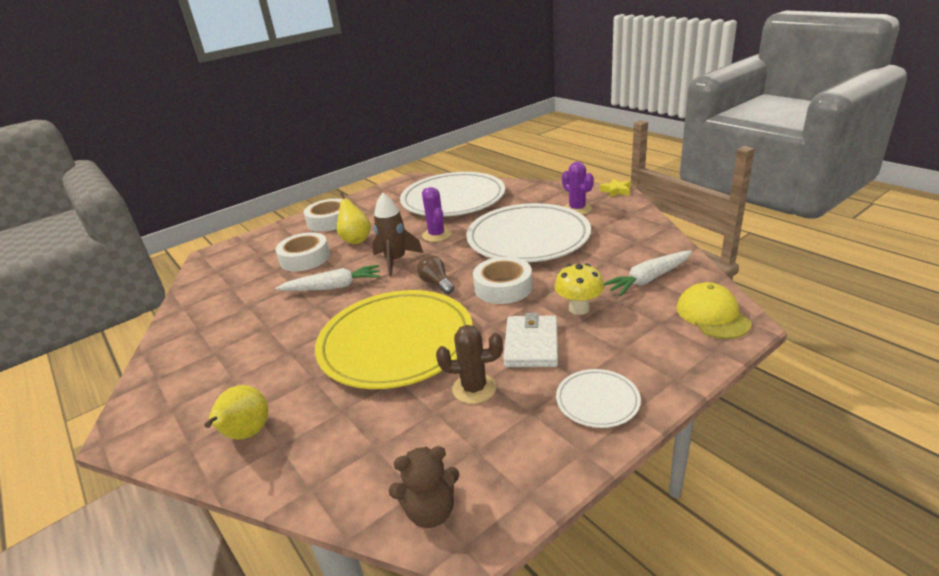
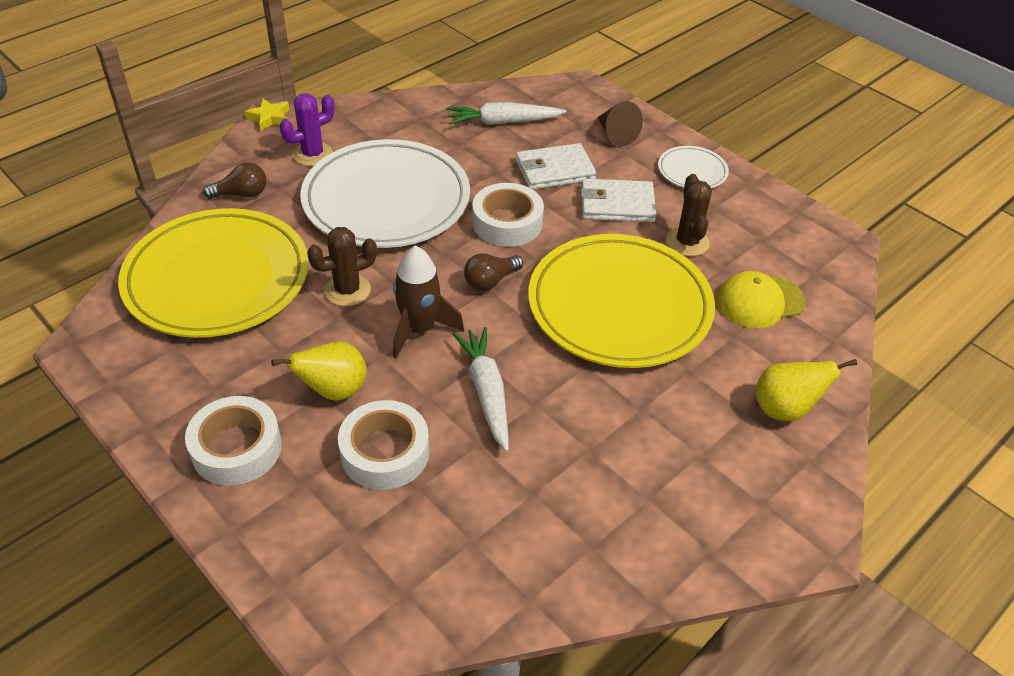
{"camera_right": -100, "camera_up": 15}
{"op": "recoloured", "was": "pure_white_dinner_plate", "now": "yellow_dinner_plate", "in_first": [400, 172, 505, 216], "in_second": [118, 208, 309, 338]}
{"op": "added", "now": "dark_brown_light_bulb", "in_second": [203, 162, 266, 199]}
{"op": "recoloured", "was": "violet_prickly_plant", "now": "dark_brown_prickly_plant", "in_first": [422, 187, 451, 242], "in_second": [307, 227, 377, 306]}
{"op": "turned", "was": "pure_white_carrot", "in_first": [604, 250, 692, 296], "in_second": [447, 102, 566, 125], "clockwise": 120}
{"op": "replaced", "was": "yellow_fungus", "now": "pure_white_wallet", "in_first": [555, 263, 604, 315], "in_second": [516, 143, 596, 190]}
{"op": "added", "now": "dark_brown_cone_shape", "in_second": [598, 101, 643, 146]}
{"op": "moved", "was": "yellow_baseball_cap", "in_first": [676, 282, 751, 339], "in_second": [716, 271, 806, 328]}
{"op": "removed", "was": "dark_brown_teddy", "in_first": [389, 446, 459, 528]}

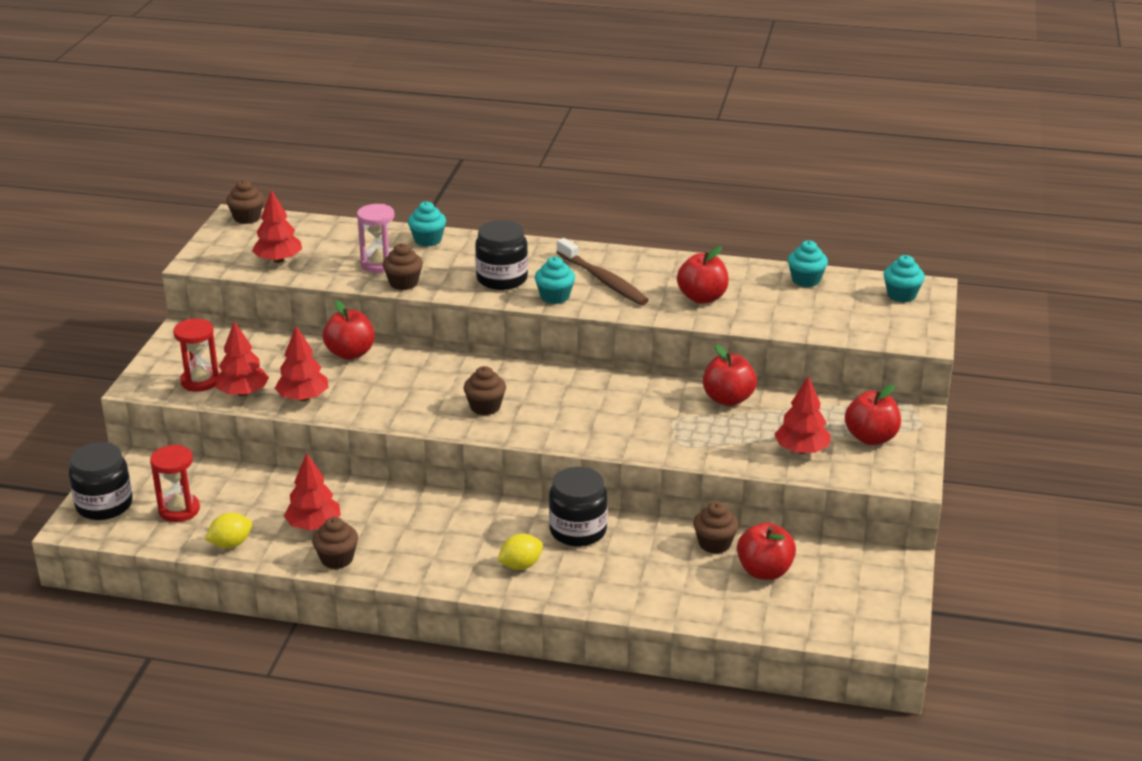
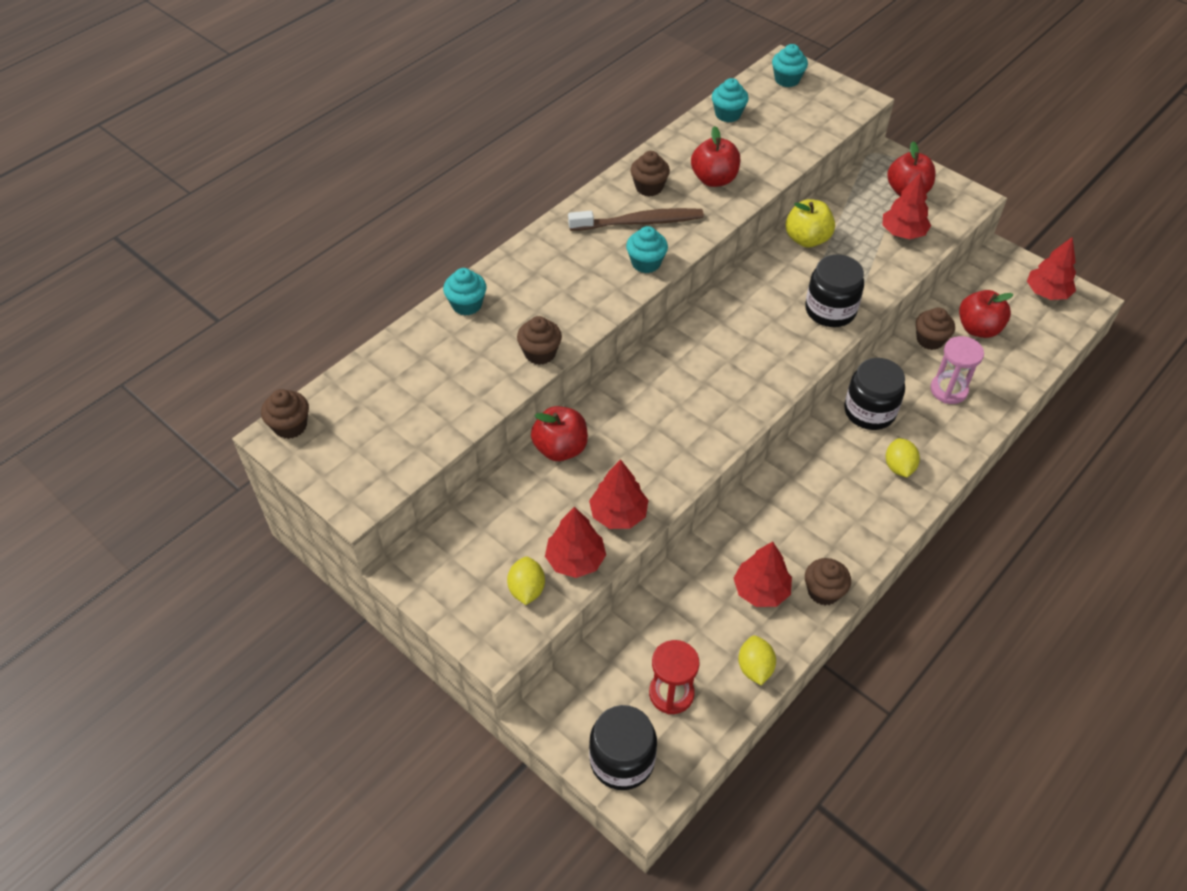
{"camera_right": -60, "camera_up": 20}
{"op": "replaced", "was": "red_sandglass", "now": "yellow_lemon", "in_first": [173, 319, 219, 392], "in_second": [507, 557, 545, 605]}
{"op": "moved", "was": "dark_brown_muffin", "in_first": [464, 366, 506, 415], "in_second": [631, 151, 670, 196]}
{"op": "recoloured", "was": "red_apple_fruit", "now": "yellow_apple_fruit", "in_first": [703, 345, 757, 406], "in_second": [786, 199, 835, 248]}
{"op": "moved", "was": "jet-black_jam_jar", "in_first": [475, 220, 528, 290], "in_second": [805, 255, 864, 327]}
{"op": "moved", "was": "rose-pink_sandglass", "in_first": [357, 204, 395, 273], "in_second": [930, 336, 984, 404]}
{"op": "moved", "was": "red_toy_tree", "in_first": [252, 190, 302, 263], "in_second": [1027, 237, 1076, 300]}

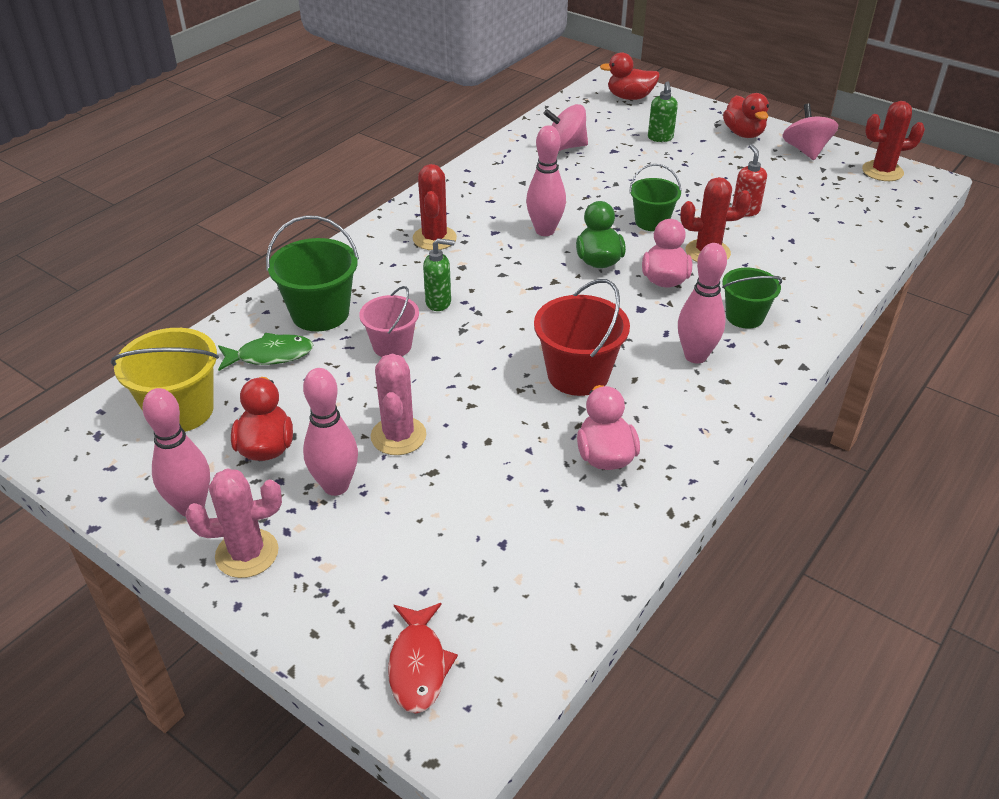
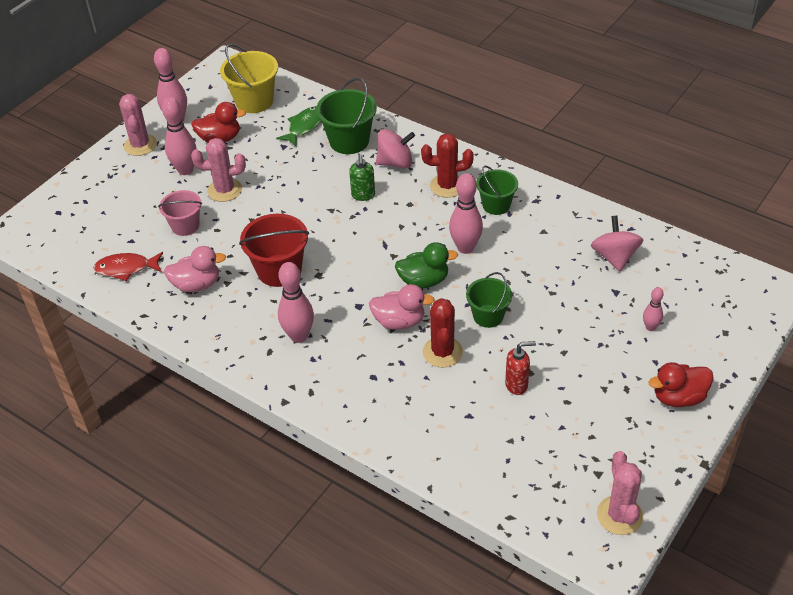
{"camera_right": 90, "camera_up": 5}
{"op": "moved", "was": "red_fish", "in_first": [388, 603, 458, 713], "in_second": [93, 252, 163, 281]}
{"op": "moved", "was": "rose-pink_sand_bucket", "in_first": [359, 286, 419, 357], "in_second": [158, 190, 202, 236]}
{"op": "turned", "was": "leaf-green_fish", "in_first": [218, 333, 314, 371], "in_second": [276, 106, 321, 146], "clockwise": -135}
{"op": "moved", "was": "rose-pink_spinning_top", "in_first": [783, 103, 838, 160], "in_second": [376, 129, 415, 169]}
{"op": "moved", "was": "leaf-green_sand_bucket", "in_first": [722, 268, 782, 329], "in_second": [476, 166, 518, 215]}
{"op": "recoloured", "was": "red_prickly_plant", "now": "rose-pink_prickly_plant", "in_first": [862, 101, 925, 181], "in_second": [597, 451, 643, 535]}
{"op": "replaced", "was": "leaf-green_soap_pump", "now": "rose-pink_tenpin", "in_first": [648, 81, 678, 142], "in_second": [643, 287, 664, 331]}
{"op": "removed", "was": "red_rubber_duck", "in_first": [600, 52, 660, 100]}

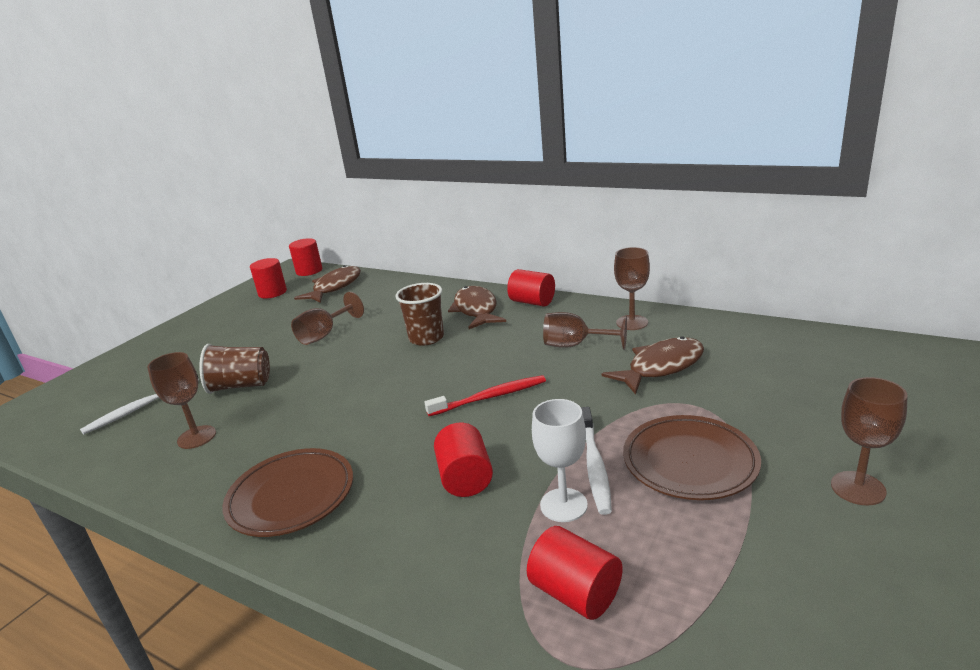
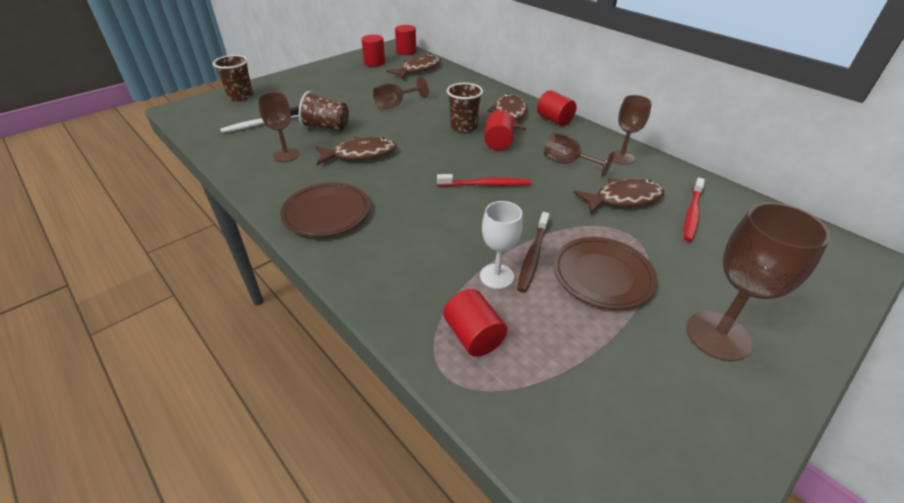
{"camera_right": 15, "camera_up": 15}
{"op": "added", "now": "dark_brown_tumbler", "in_second": [213, 55, 253, 101]}
{"op": "added", "now": "dark_brown_fish", "in_second": [315, 137, 397, 165]}
{"op": "moved", "was": "red_cylinder", "in_first": [434, 423, 493, 497], "in_second": [484, 110, 514, 150]}
{"op": "recoloured", "was": "pure_white_tooth_brush", "now": "dark_brown_tooth_brush", "in_first": [581, 407, 612, 515], "in_second": [517, 212, 550, 293]}
{"op": "added", "now": "red_tooth_brush", "in_second": [684, 177, 705, 242]}
{"op": "resized", "was": "dark_brown_chalice", "in_first": [831, 377, 908, 506], "in_second": [687, 202, 830, 362], "ratio": 1.58}

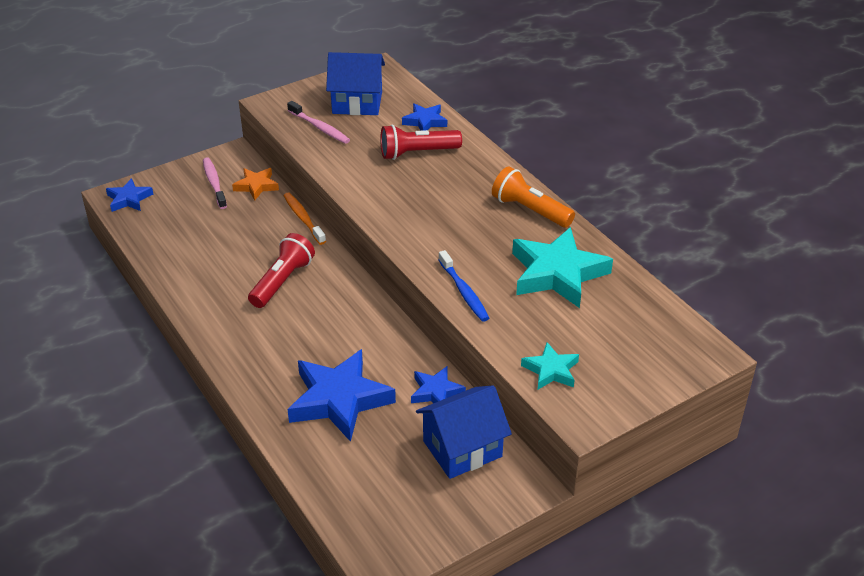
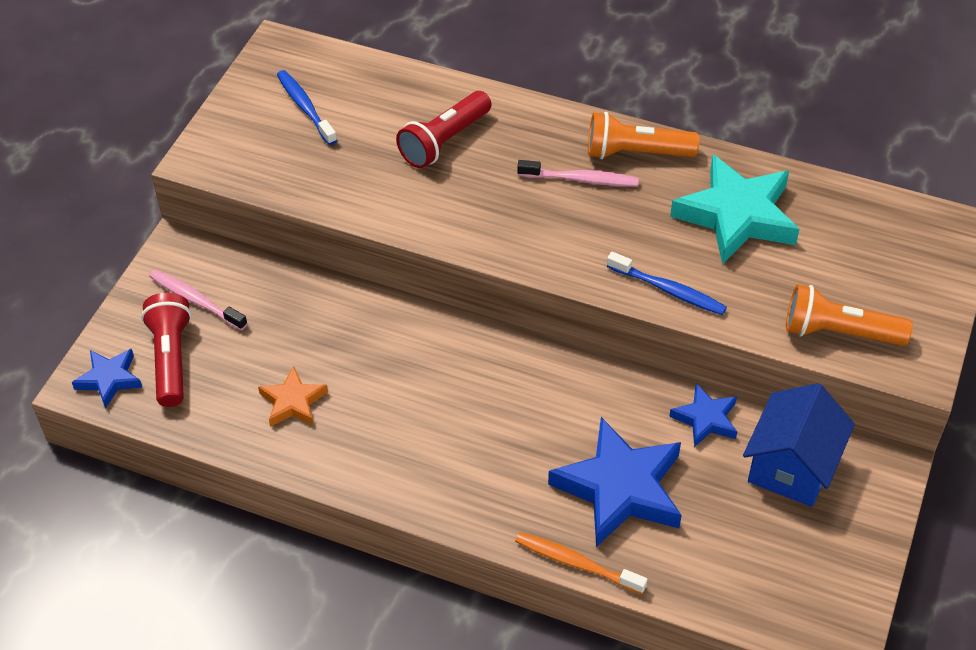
{"camera_right": -35, "camera_up": 10}
{"op": "moved", "was": "red_pocket_torch", "in_first": [248, 233, 315, 308], "in_second": [141, 293, 192, 407]}
{"op": "moved", "was": "orange-coloured_star", "in_first": [232, 168, 279, 200], "in_second": [258, 366, 328, 427]}
{"op": "replaced", "was": "blue_cottage", "now": "blue_tooth_brush", "in_first": [326, 52, 385, 115], "in_second": [277, 70, 337, 145]}
{"op": "moved", "was": "orange-coloured_tooth_brush", "in_first": [284, 193, 326, 245], "in_second": [515, 532, 647, 594]}
{"op": "moved", "was": "rose-pink_tooth_brush", "in_first": [287, 101, 350, 144], "in_second": [517, 160, 639, 187]}
{"op": "replaced", "was": "teal_star", "now": "orange-coloured_pocket_torch", "in_first": [521, 342, 579, 389], "in_second": [786, 284, 913, 346]}
{"op": "removed", "was": "blue_star", "in_first": [402, 103, 447, 131]}

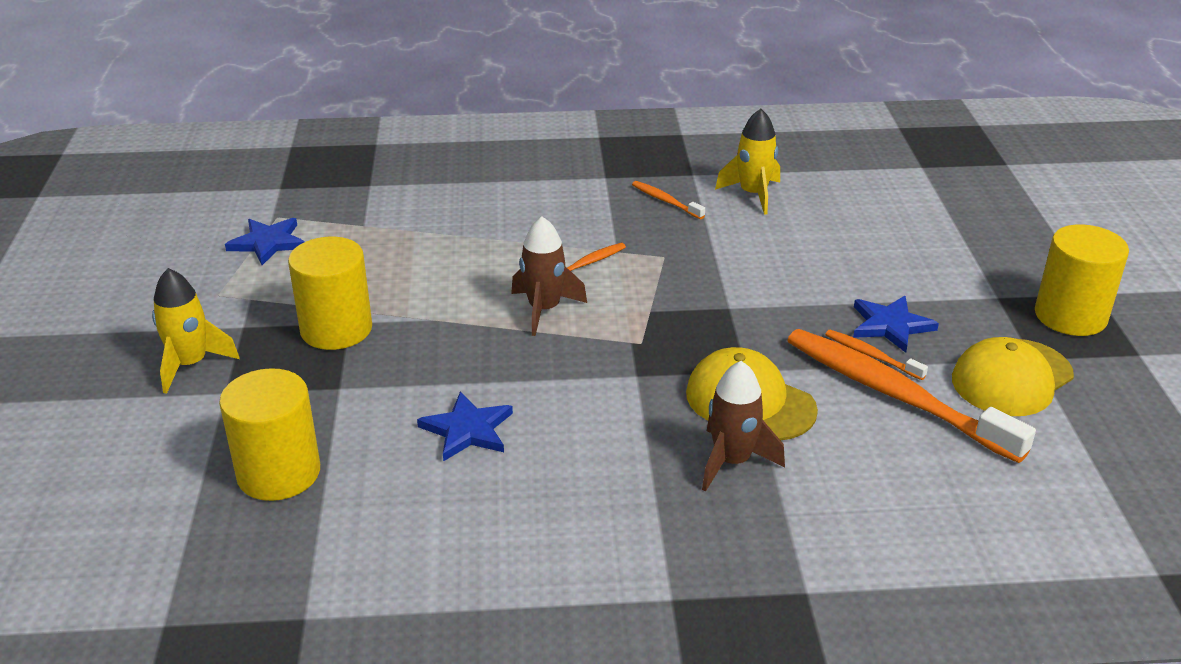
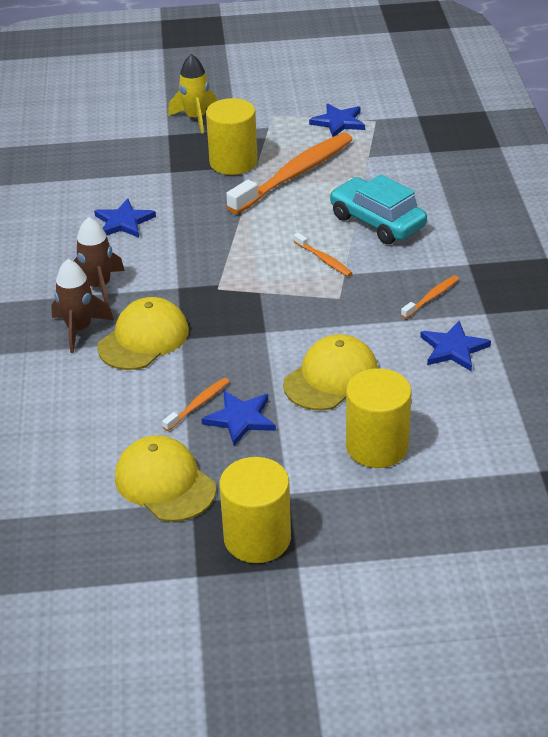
{"camera_right": 90, "camera_up": 5}
{"op": "moved", "was": "dark_brown_rocket", "in_first": [511, 216, 587, 336], "in_second": [73, 217, 125, 305]}
{"op": "moved", "was": "orange-coloured_tooth_brush", "in_first": [787, 329, 1036, 463], "in_second": [226, 133, 353, 214]}
{"op": "added", "now": "yellow_baseball_cap", "in_second": [283, 334, 378, 410]}
{"op": "added", "now": "teal_automobile", "in_second": [330, 174, 427, 244]}
{"op": "moved", "was": "yellow_cylinder", "in_first": [219, 368, 320, 501], "in_second": [346, 368, 412, 468]}
{"op": "replaced", "was": "yellow_rocket", "now": "blue_star", "in_first": [715, 109, 780, 215], "in_second": [420, 321, 491, 371]}

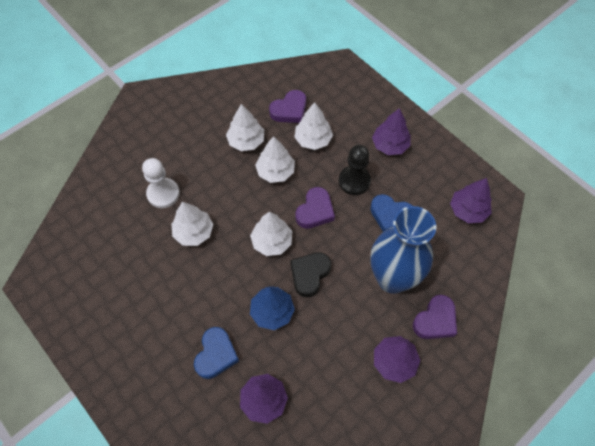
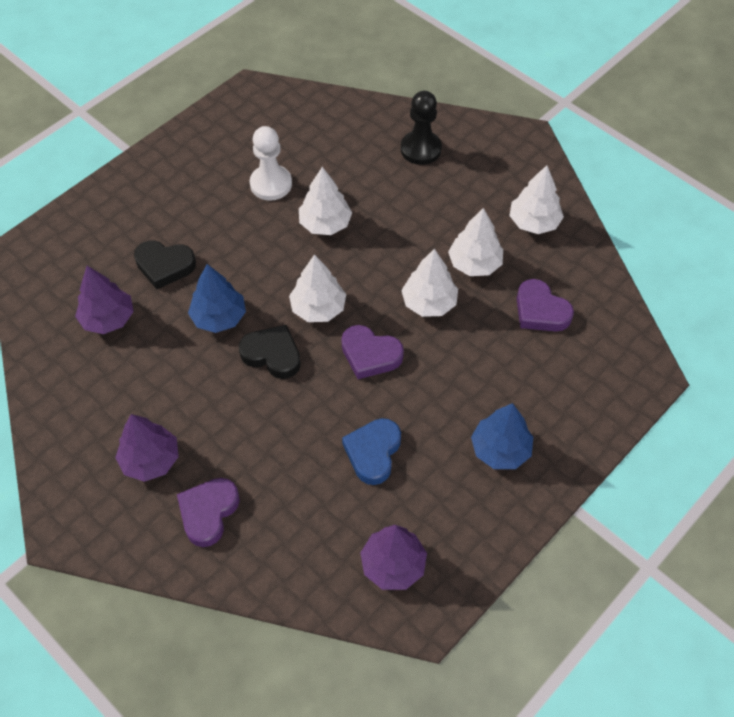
{"camera_right": 85, "camera_up": -5}
{"op": "recoloured", "was": "blue_heart_shape", "now": "jet-black_heart_shape", "in_first": [194, 327, 239, 379], "in_second": [134, 240, 196, 289]}
{"op": "turned", "was": "violet_heart_shape", "in_first": [413, 295, 457, 339], "in_second": [177, 478, 240, 547], "clockwise": 75}
{"op": "moved", "was": "pure_white_chess_pawn", "in_first": [142, 158, 180, 208], "in_second": [250, 126, 292, 201]}
{"op": "moved", "was": "jet-black_chess_pawn", "in_first": [339, 145, 371, 195], "in_second": [401, 91, 442, 165]}
{"op": "recoloured", "was": "violet_toy_tree", "now": "blue_toy_tree", "in_first": [372, 108, 410, 155], "in_second": [471, 403, 533, 469]}
{"op": "moved", "was": "pure_white_toy_tree", "in_first": [294, 102, 333, 150], "in_second": [509, 165, 564, 234]}
{"op": "removed", "was": "blue_tall_vase", "in_first": [370, 206, 436, 294]}

